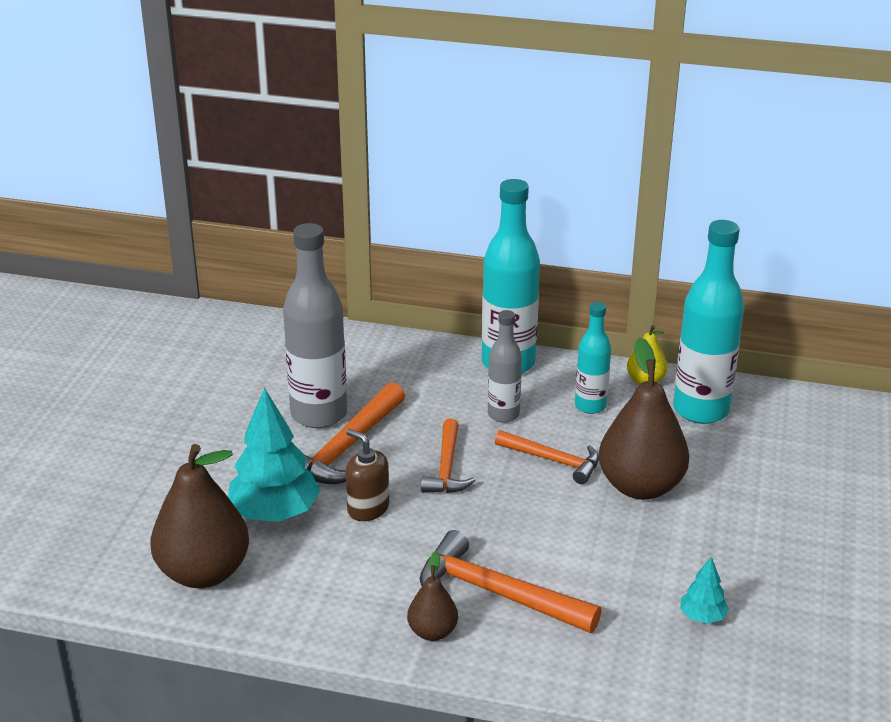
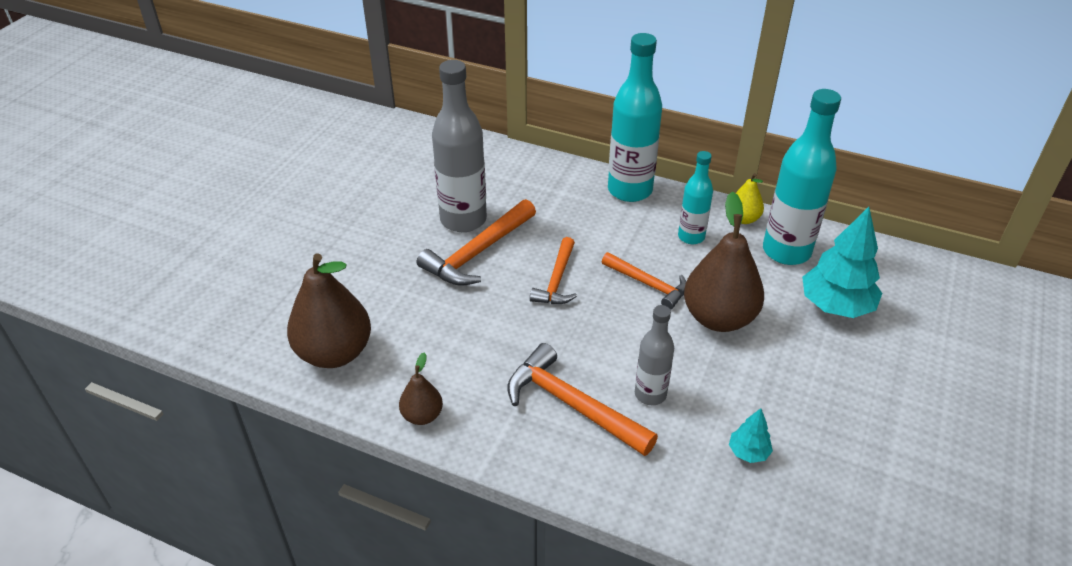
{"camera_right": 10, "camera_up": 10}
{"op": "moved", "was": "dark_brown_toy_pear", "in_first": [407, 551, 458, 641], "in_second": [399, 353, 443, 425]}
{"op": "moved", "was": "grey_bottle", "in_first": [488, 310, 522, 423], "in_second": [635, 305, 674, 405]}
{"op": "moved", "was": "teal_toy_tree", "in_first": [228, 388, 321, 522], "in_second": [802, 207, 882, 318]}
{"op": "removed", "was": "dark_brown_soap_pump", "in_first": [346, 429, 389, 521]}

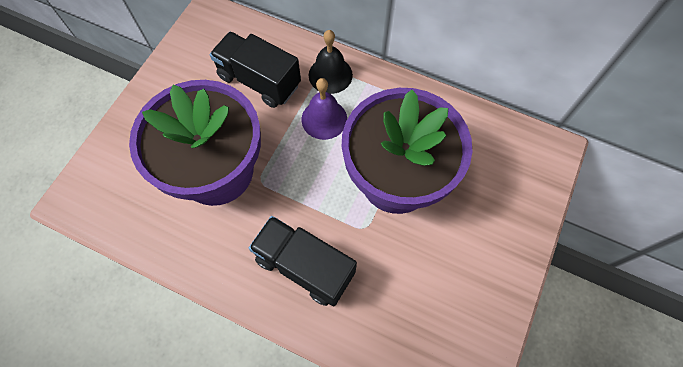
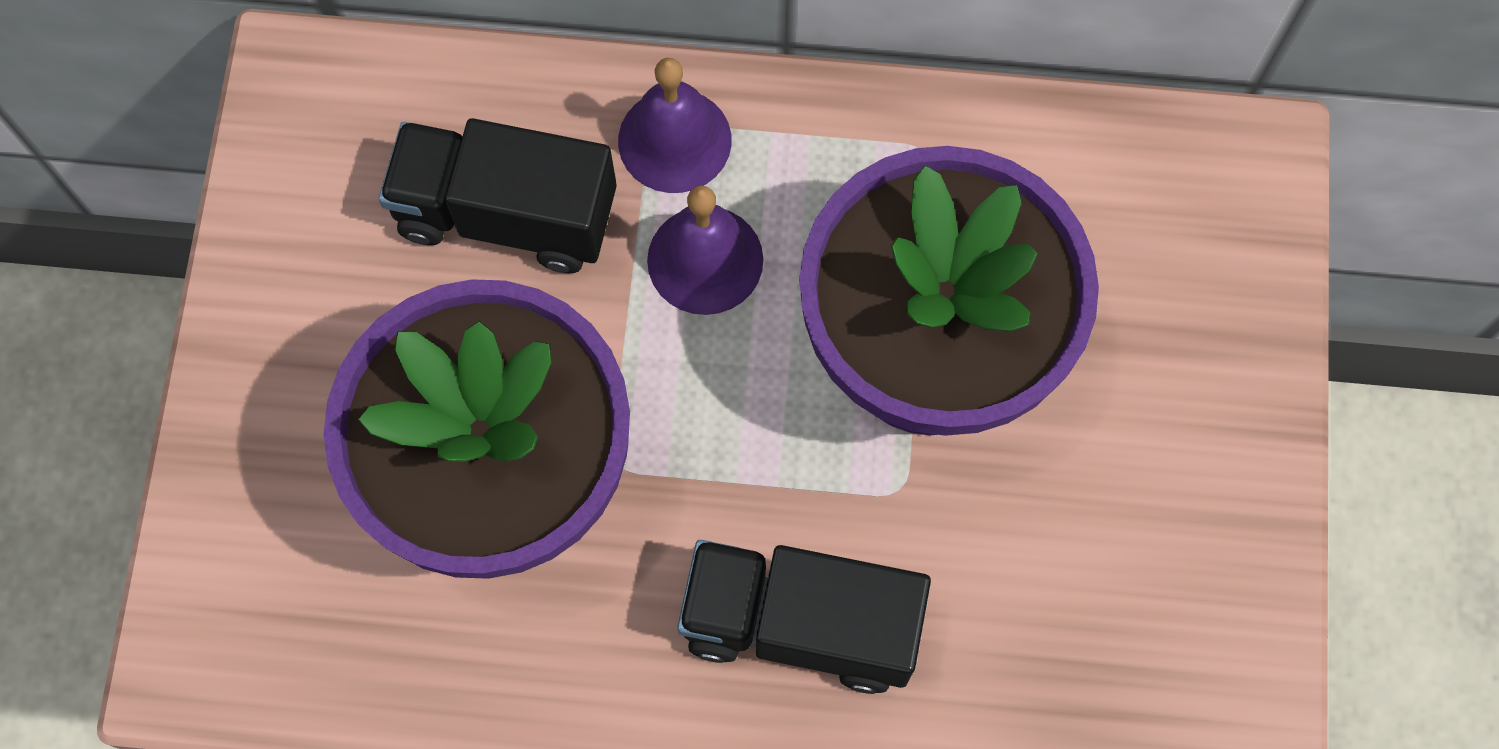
{"camera_right": -20, "camera_up": 5}
{"op": "recoloured", "was": "jet-black_school_bell", "now": "violet_school_bell", "in_first": [309, 30, 353, 94], "in_second": [618, 58, 732, 193]}

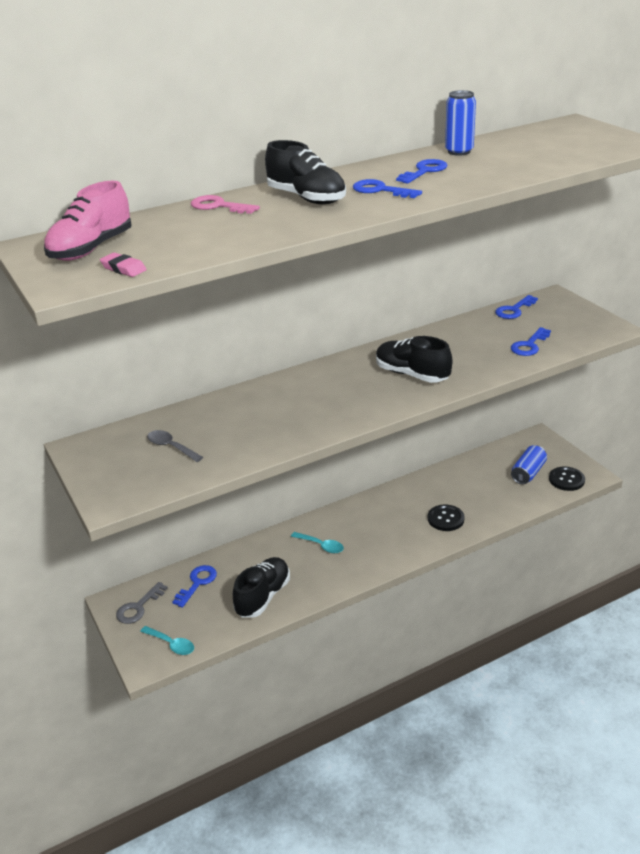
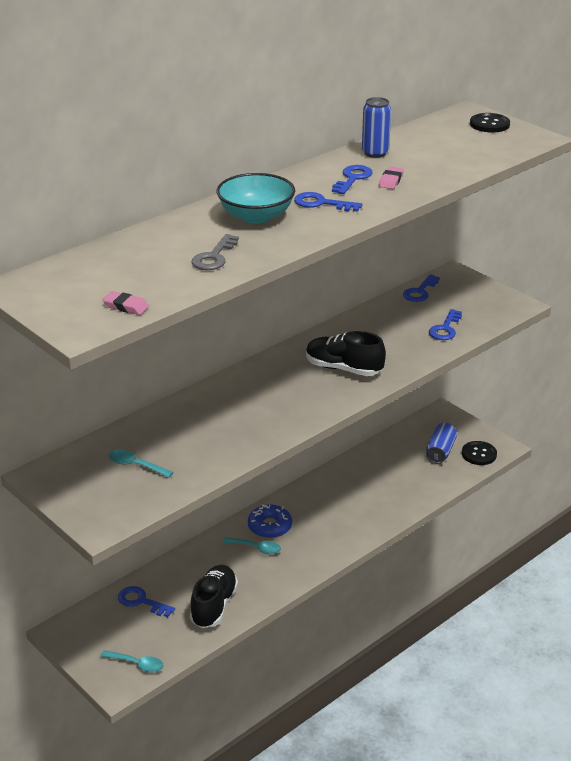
{"camera_right": -15, "camera_up": 0}
{"op": "recoloured", "was": "grey_spoon", "now": "teal_spoon", "in_first": [147, 430, 203, 462], "in_second": [109, 450, 173, 478]}
{"op": "turned", "was": "blue_door_key", "in_first": [172, 565, 217, 608], "in_second": [118, 586, 175, 617], "clockwise": -75}
{"op": "moved", "was": "grey_door_key", "in_first": [116, 582, 168, 624], "in_second": [192, 234, 239, 270]}
{"op": "replaced", "was": "jet-black_shoe", "now": "teal_deep_dish", "in_first": [265, 140, 346, 204], "in_second": [216, 173, 295, 224]}
{"op": "added", "now": "blue_doughnut", "in_second": [248, 504, 292, 538]}
{"op": "added", "now": "rose-pink_pencil_eraser", "in_second": [379, 167, 404, 189]}
{"op": "moved", "was": "jet-black_shirt_button", "in_first": [428, 505, 465, 531], "in_second": [470, 113, 510, 132]}
{"op": "removed", "was": "rose-pink_shoe", "in_first": [44, 181, 132, 261]}
{"op": "removed", "was": "rose-pink_door_key", "in_first": [191, 195, 260, 214]}

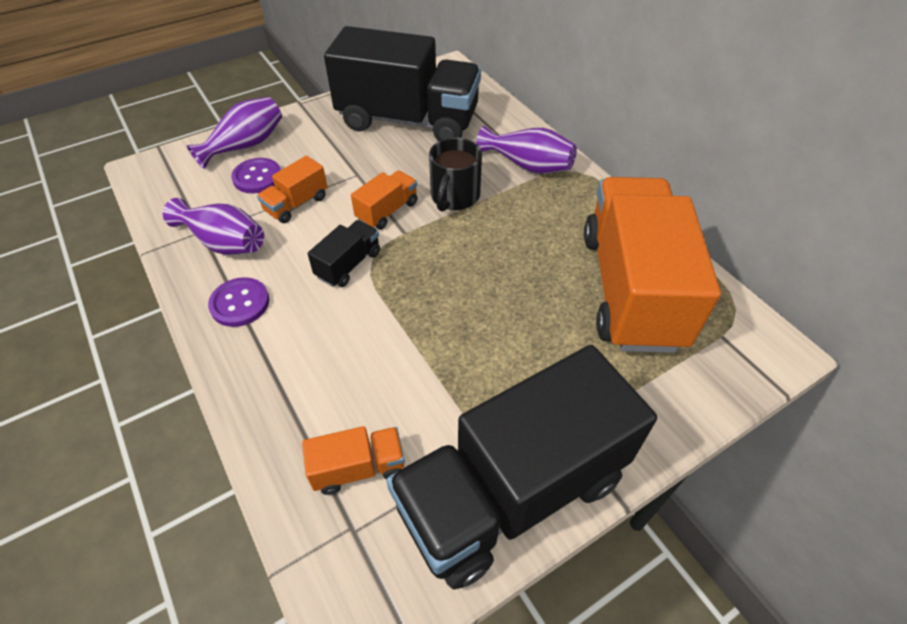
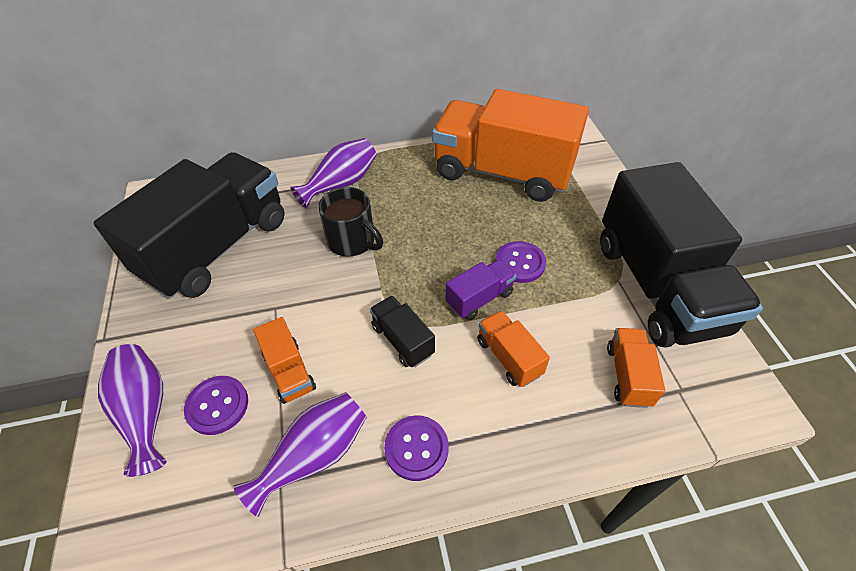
{"camera_right": -70, "camera_up": 0}
{"op": "added", "now": "violet_toy_truck", "in_second": [446, 259, 516, 320]}
{"op": "moved", "was": "orange-coloured_toy_truck", "in_first": [351, 170, 418, 230], "in_second": [477, 310, 550, 387]}
{"op": "added", "now": "violet_shirt_button", "in_second": [496, 241, 546, 283]}

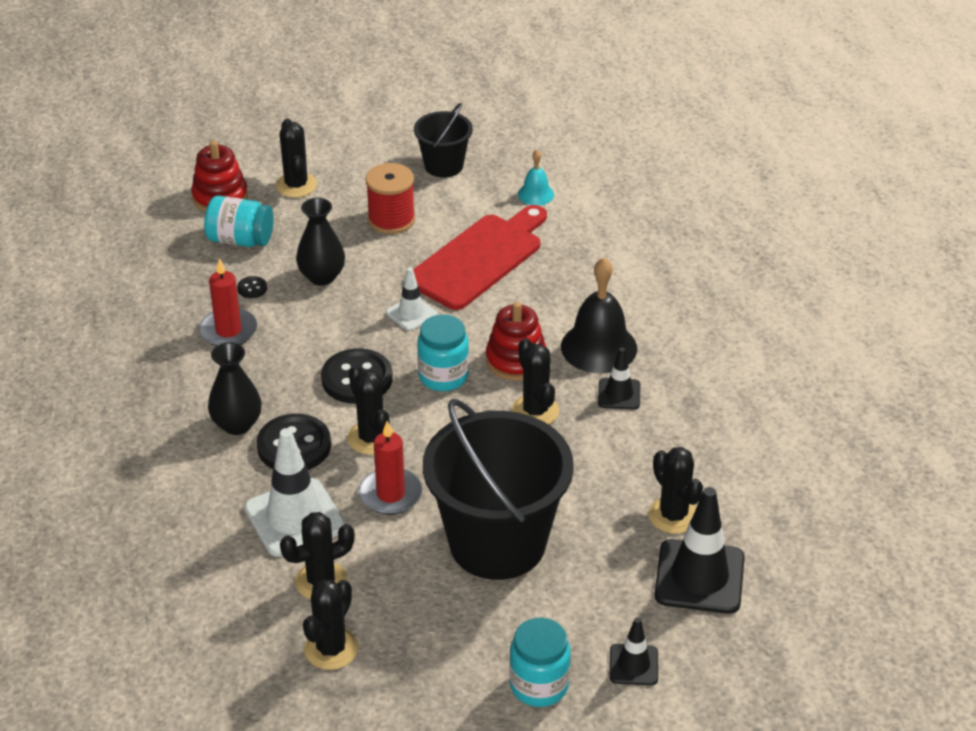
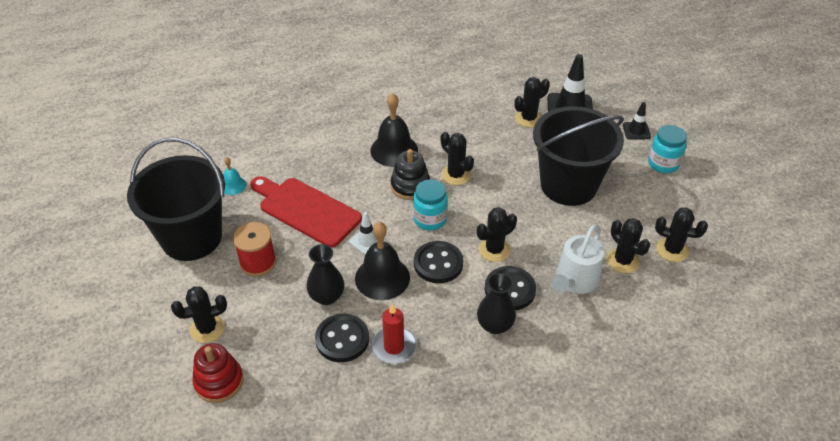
{"camera_right": -95, "camera_up": 5}
{"op": "resized", "was": "jet-black_sand_bucket", "in_first": [414, 103, 473, 178], "in_second": [127, 138, 225, 261], "ratio": 1.99}
{"op": "resized", "was": "jet-black_shirt_button", "in_first": [237, 276, 267, 298], "in_second": [315, 314, 369, 362], "ratio": 2.27}
{"op": "added", "now": "jet-black_school_bell", "in_second": [355, 222, 410, 300]}
{"op": "recoloured", "was": "red_ring_stacker", "now": "jet-black_ring_stacker", "in_first": [486, 302, 547, 381], "in_second": [391, 149, 430, 200]}
{"op": "turned", "was": "jet-black_prickly_plant", "in_first": [512, 338, 559, 424], "in_second": [441, 132, 474, 185], "clockwise": 75}
{"op": "replaced", "was": "pure_white_road_cone", "now": "pure_white_sprinkling_can", "in_first": [244, 428, 345, 557], "in_second": [551, 224, 604, 294]}
{"op": "removed", "was": "teal_jam_jar", "in_first": [204, 196, 274, 247]}
{"op": "removed", "was": "red_pillar_candle", "in_first": [359, 421, 423, 515]}
{"op": "removed", "was": "jet-black_road_cone", "in_first": [598, 347, 640, 410]}

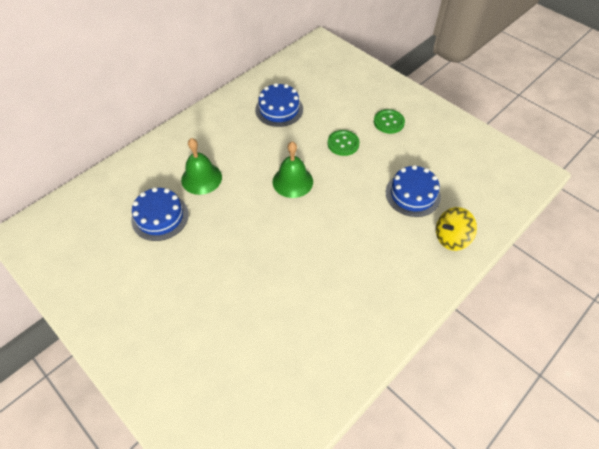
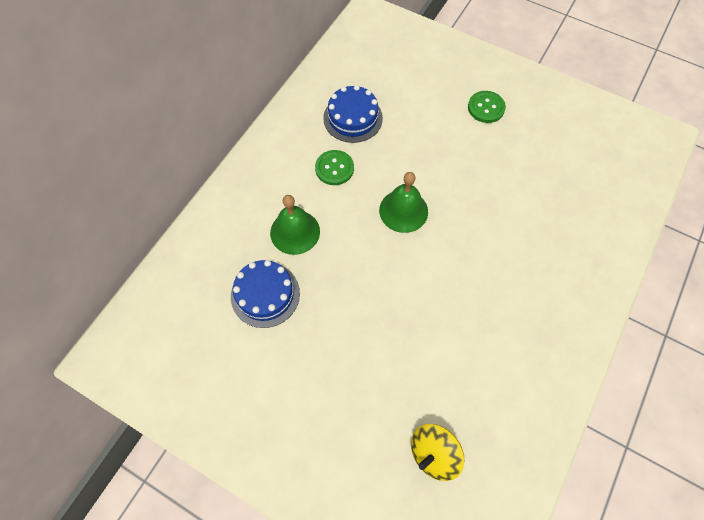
{"camera_right": -15, "camera_up": 10}
{"op": "moved", "was": "leaf-green_shirt_button", "in_first": [328, 130, 360, 156], "in_second": [315, 150, 354, 185]}
{"op": "moved", "was": "yellow_spinning_top", "in_first": [436, 207, 477, 251], "in_second": [411, 424, 464, 481]}
{"op": "removed", "was": "blue_gateau", "in_first": [386, 165, 441, 217]}

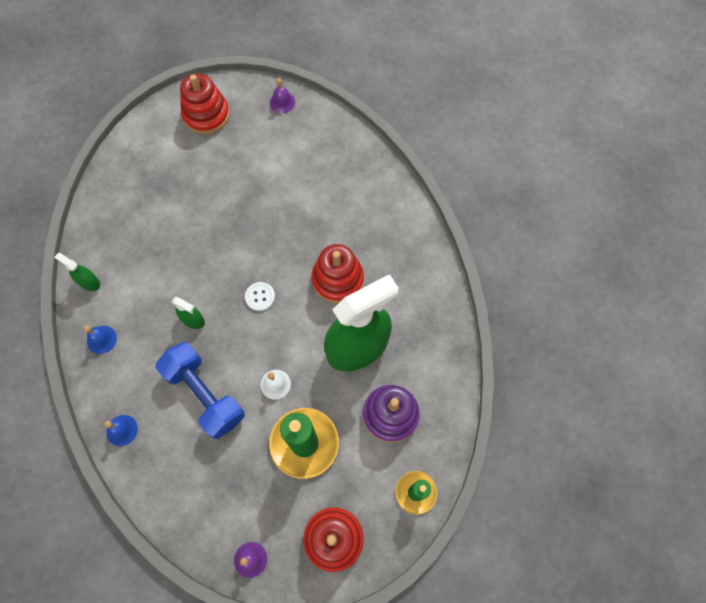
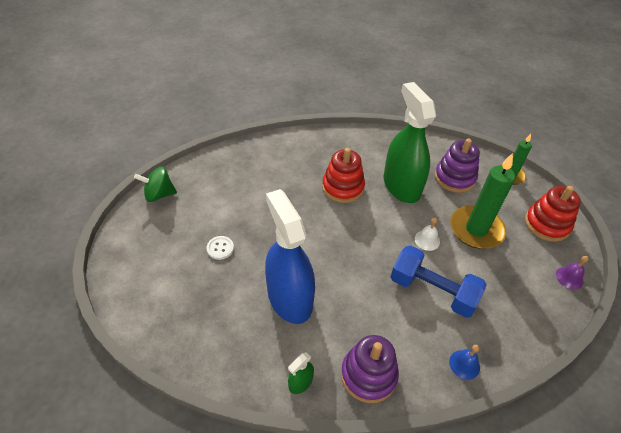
{"camera_right": -80, "camera_up": -20}
{"op": "replaced", "was": "violet_school_bell", "now": "leaf-green_spinning_top", "in_first": [270, 78, 295, 113], "in_second": [134, 167, 177, 202]}
{"op": "moved", "was": "pure_white_shirt_button", "in_first": [245, 282, 275, 311], "in_second": [207, 236, 234, 260]}
{"op": "added", "now": "blue_sprayer", "in_second": [265, 189, 315, 324]}
{"op": "replaced", "was": "blue_school_bell", "now": "violet_ring_stacker", "in_first": [84, 325, 117, 354], "in_second": [341, 335, 399, 403]}
{"op": "turned", "was": "blue_dumbbell", "in_first": [155, 342, 245, 439], "in_second": [391, 245, 487, 318], "clockwise": 60}
{"op": "removed", "was": "leaf-green_sprayer", "in_first": [172, 297, 205, 329]}
{"op": "removed", "was": "red_ring_stacker", "in_first": [180, 73, 230, 135]}

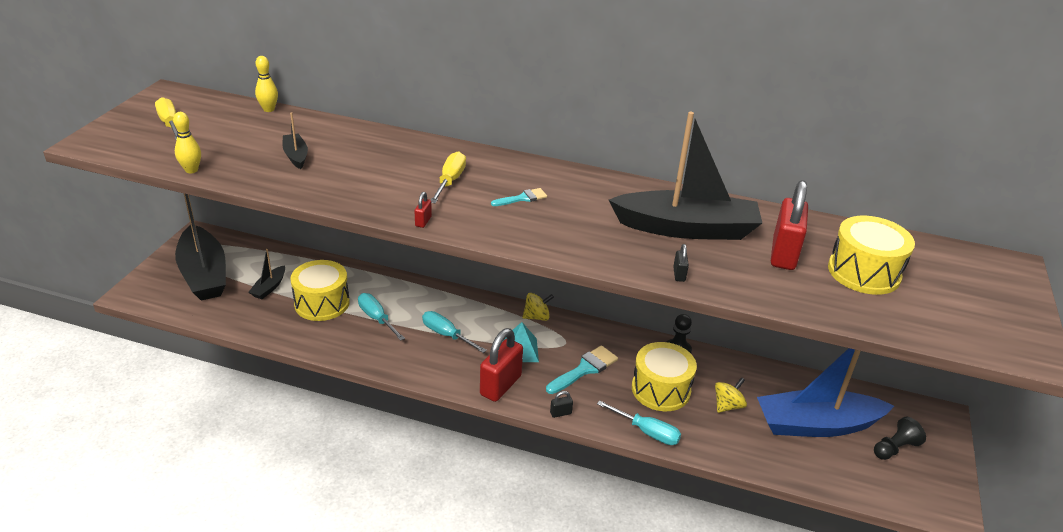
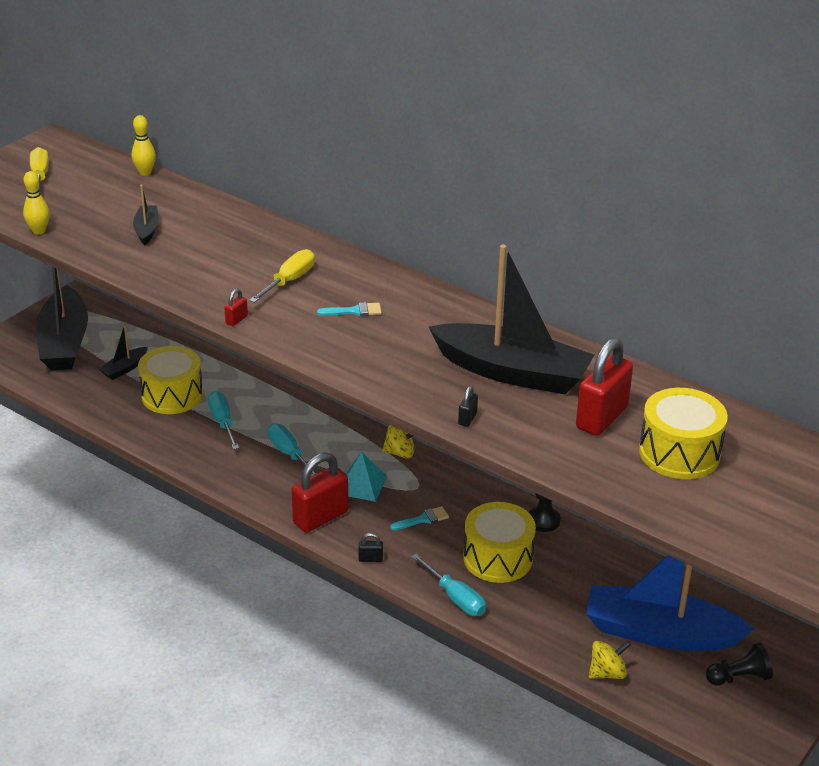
{"camera_right": 20, "camera_up": 0}
{"op": "resized", "was": "teal_brush", "in_first": [546, 345, 618, 394], "in_second": [390, 506, 449, 530], "ratio": 0.59}
{"op": "moved", "was": "yellow_spinning_top", "in_first": [715, 377, 747, 413], "in_second": [589, 641, 631, 679]}

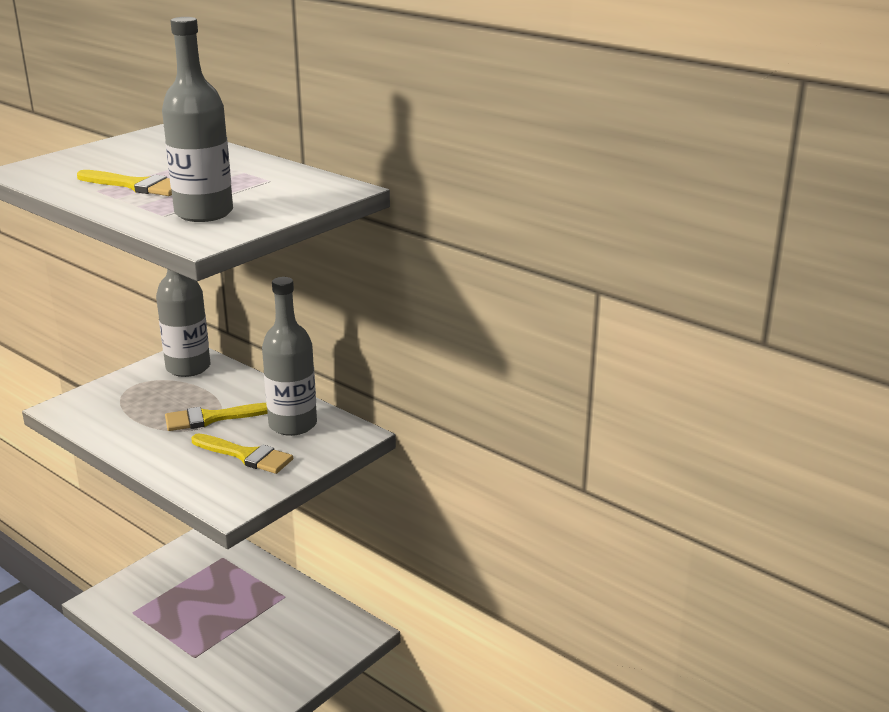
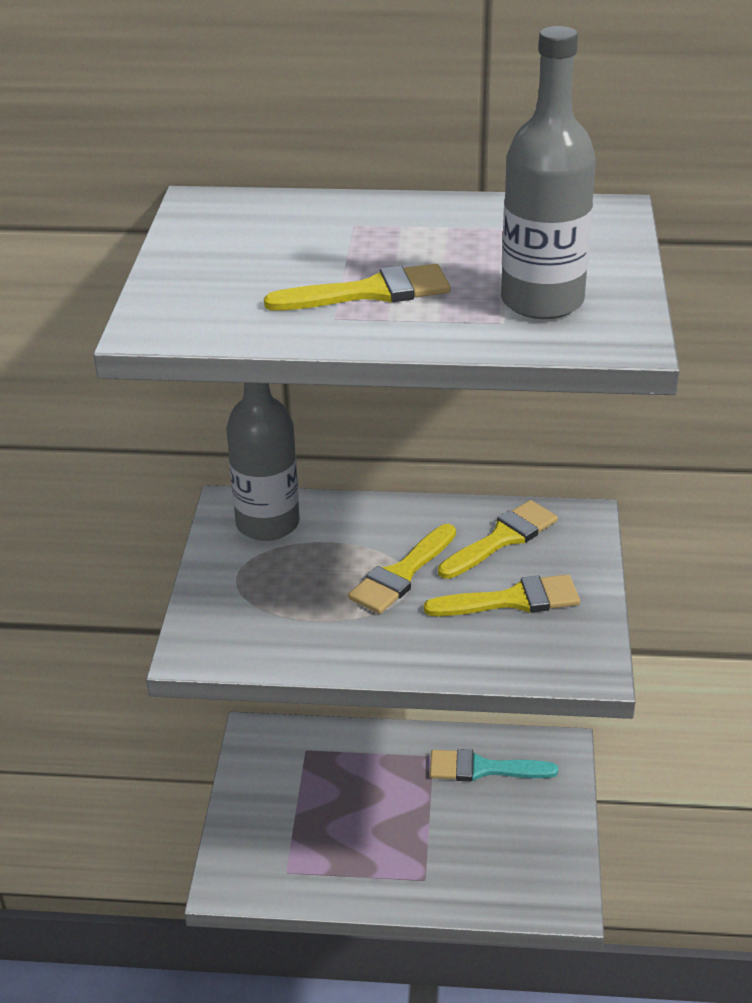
{"camera_right": -35, "camera_up": 10}
{"op": "added", "now": "teal_brush", "in_second": [430, 749, 558, 781]}
{"op": "replaced", "was": "grey_bottle", "now": "yellow_brush", "in_first": [262, 277, 317, 436], "in_second": [438, 500, 558, 579]}

